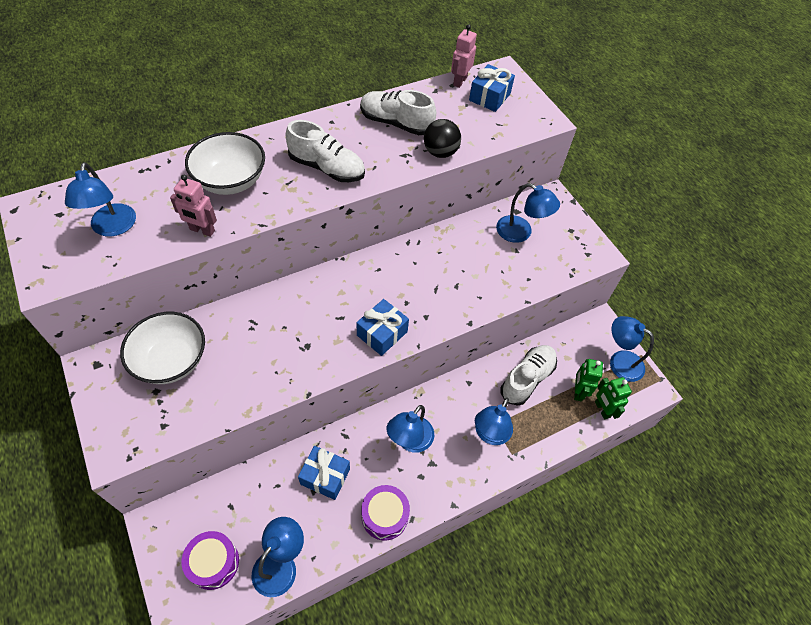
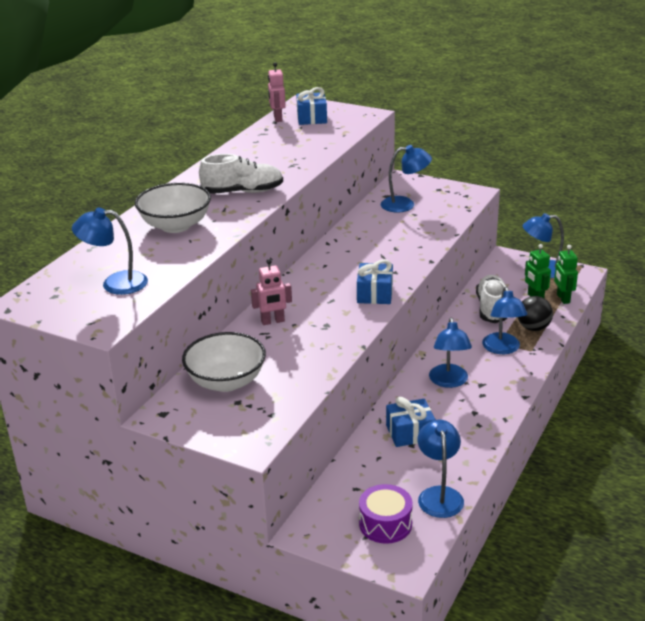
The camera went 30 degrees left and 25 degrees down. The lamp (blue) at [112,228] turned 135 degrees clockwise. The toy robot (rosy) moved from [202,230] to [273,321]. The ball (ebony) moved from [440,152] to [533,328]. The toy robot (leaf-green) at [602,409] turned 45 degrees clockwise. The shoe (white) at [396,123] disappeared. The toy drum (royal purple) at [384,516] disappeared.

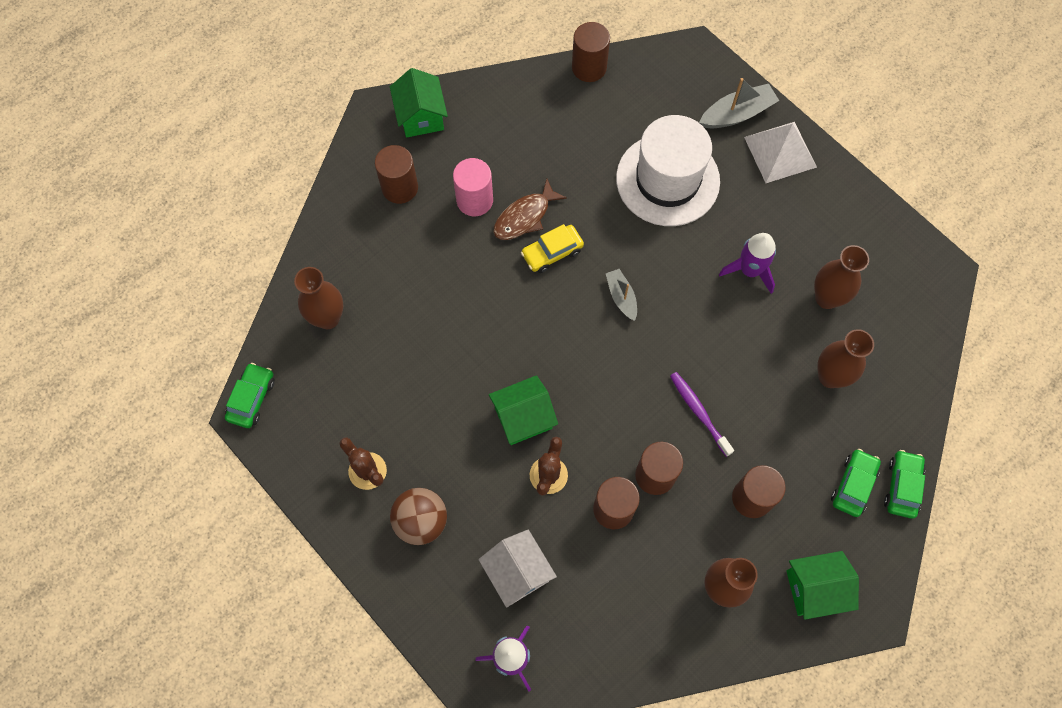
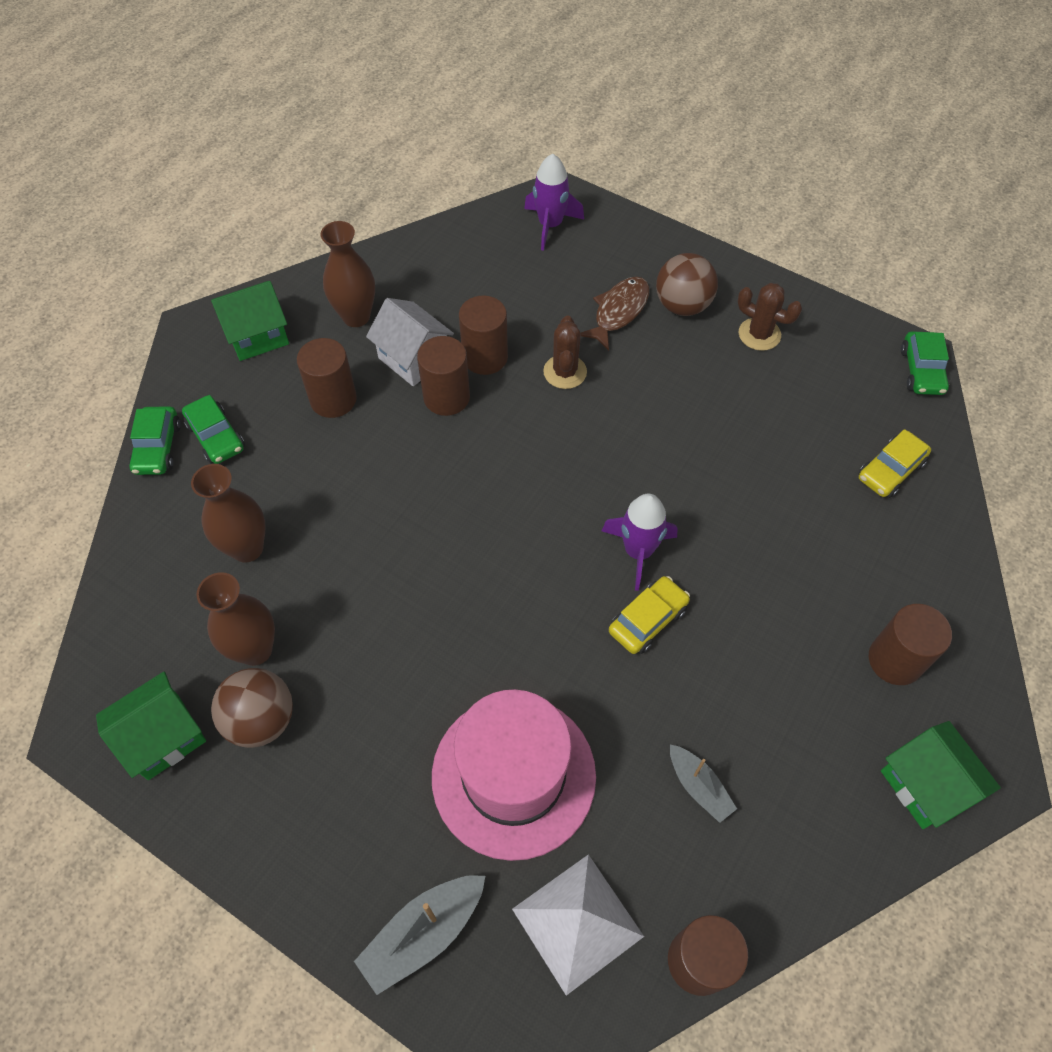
The camera went 165 degrees right and 10 degrees down. The house (leaf-green) moved from [523,417] to [163,737]. The automobile (leaf-green) at [853,485] turned 45 degrees counterclockwise. The ball (russet) at [261,720] appeared. The house (white) moved from [517,572] to [413,358]. The top hat (white) at [667,180] became the top hat (rosy) at [513,775]. The pyramid shape (white) moved from [780,152] to [577,922]. The fish (russet) moved from [525,217] to [618,312]. The toy rocket (royal purple) moved from [749,270] to [638,551]. The sailboat (ash-grey) moved from [621,297] to [699,786]. The vase (russet) at [328,318] was replaced by the automobile (yellow) at [890,470]. The solid cylinder (rosy) at [474,200] disappeared. The toothbrush (royal purple) at [699,412] disappeared.

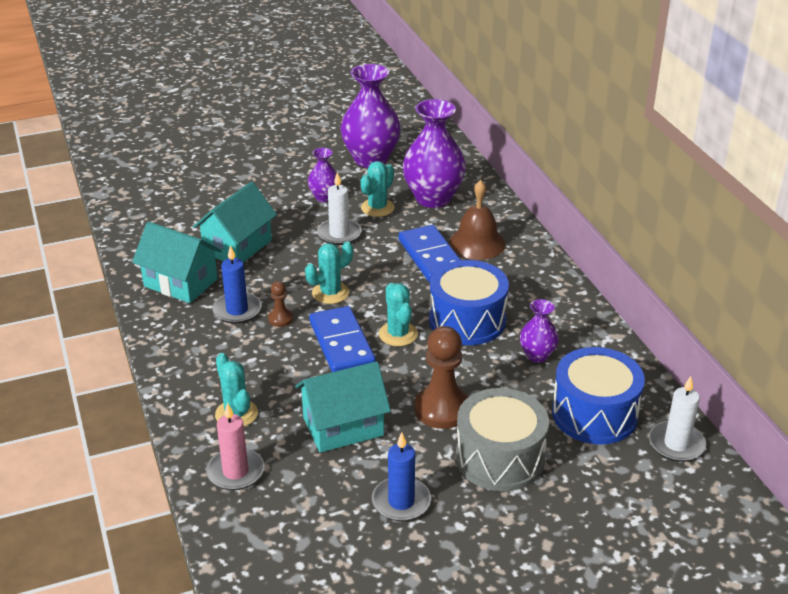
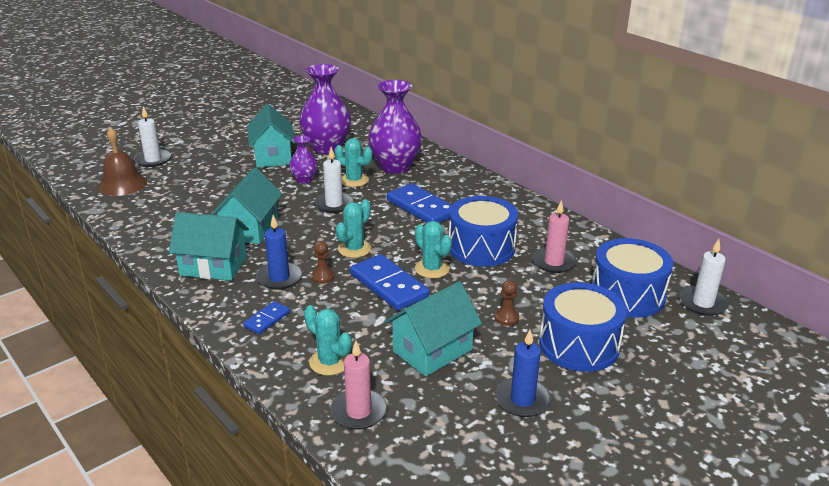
The camera went 20 degrees left and 5 degrees down. The hand bell (russet) moved from [477,243] to [122,184]. The pillar candle (white) at [153,160] appeared. The domino piece (blue) at [267,319] appeared. The house (teal) at [273,156] appeared. The cactus (teal) at [377,208] turned 75 degrees counterclockwise. The pawn (russet) at [442,409] changed to 0.49 times the size. The vase (royal purple) at [537,355] was replaced by the pillar candle (rosy) at [554,262]. The toy drum (ash-grey) at [500,458] became the toy drum (blue) at [579,345].

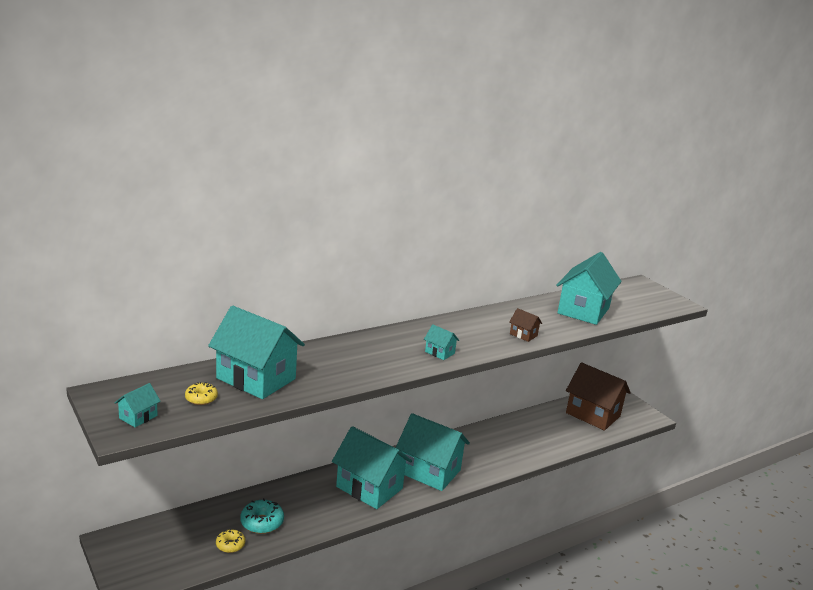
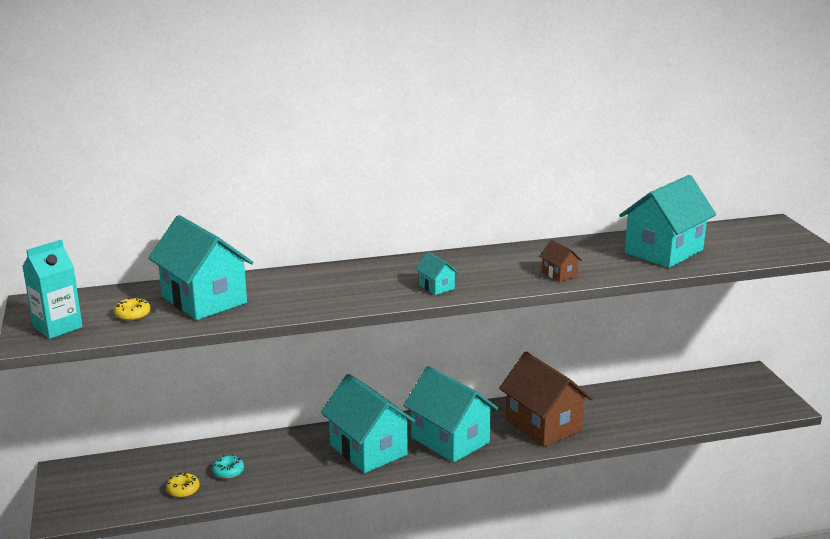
The camera went 20 degrees right and 0 degrees up. The house (teal) at [138,417] was replaced by the carton (teal) at [57,327]. The donut (teal) at [262,522] changed to 0.65 times the size. The house (russet) moved from [593,414] to [543,425].

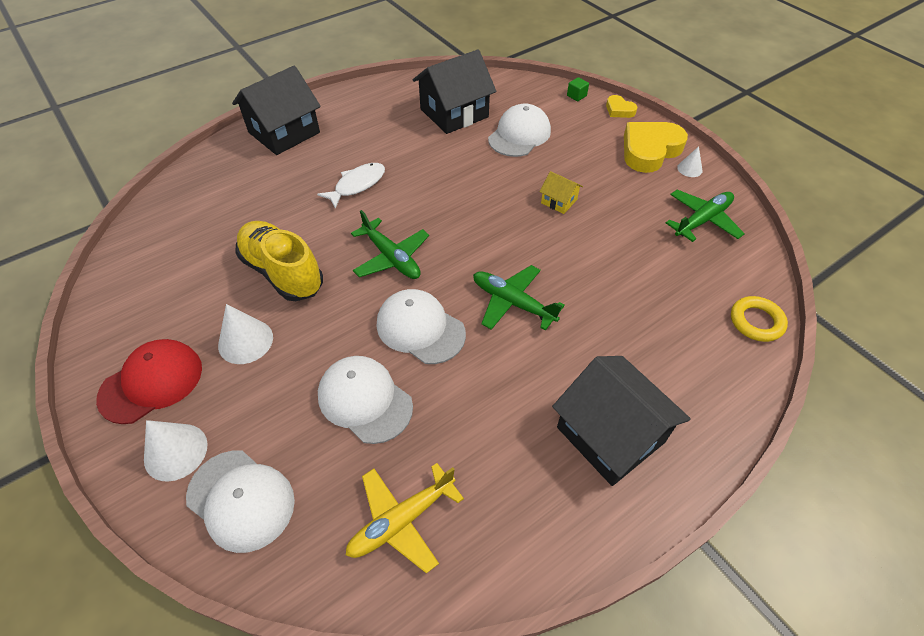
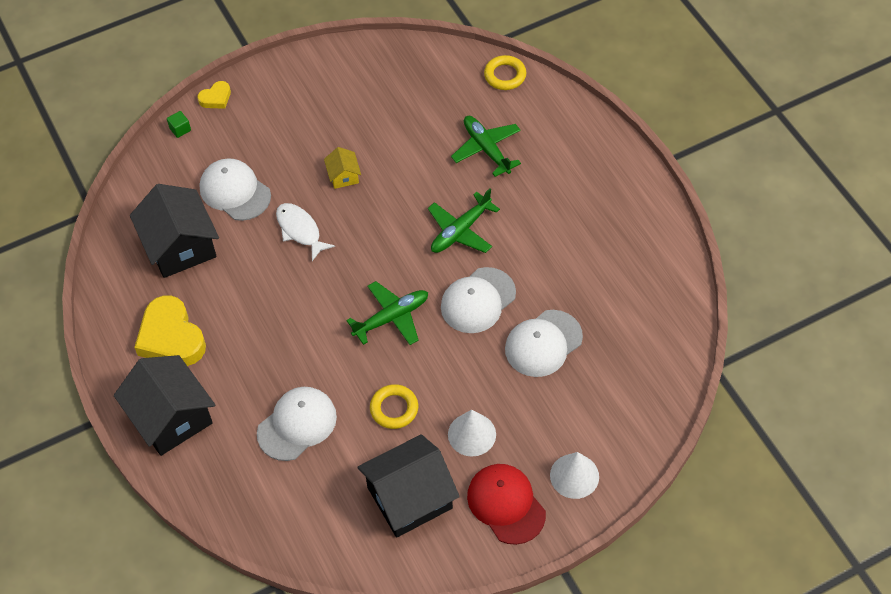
The camera went 80 degrees left and 5 degrees up. The heart (yellow) moved from [649,150] to [171,337]. The peaked cap (white) moved from [241,500] to [297,424]. The fish (white) moved from [357,185] to [300,230]. The house (yellow) at [559,201] turned 60 degrees counterclockwise. The house (ebony) moved from [610,434] to [410,498]. The shoe (yellow) at [282,272] was replaced by the ring (yellow) at [394,409]. The toy plane (leaf-green) moved from [702,220] to [486,149]. The toy plane (yellow) at [401,520] disappeared. The cone (white) at [689,169] disappeared.

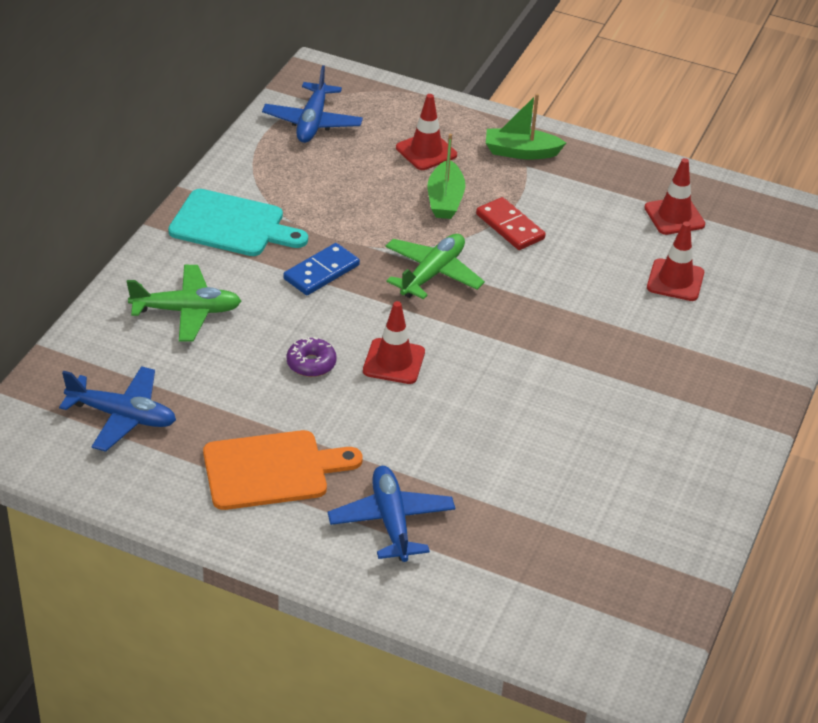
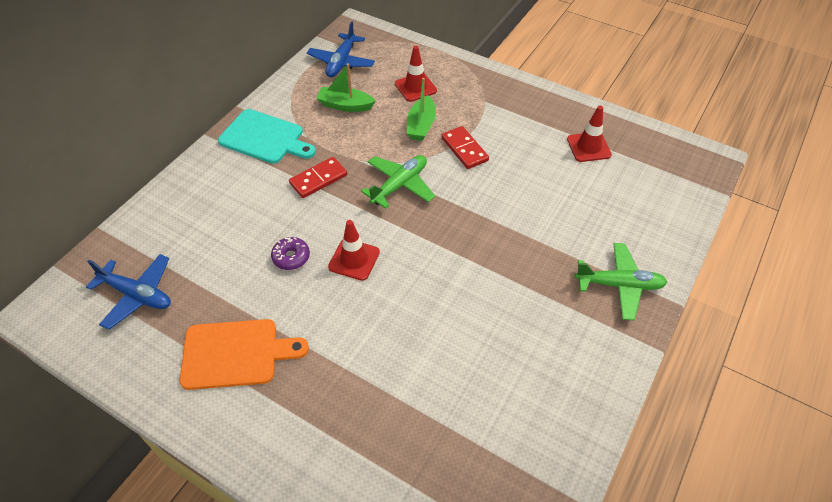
The camera went 10 degrees right and 10 degrees up. The domino piece (blue) at [321,272] became the domino piece (crimson) at [318,179]. The sailboat (leaf-green) moved from [521,152] to [345,105]. The toy plane (leaf-green) moved from [186,311] to [619,285]. The toy plane (blue) at [391,521] disappeared. The safety cone (crimson) at [675,280] disappeared.

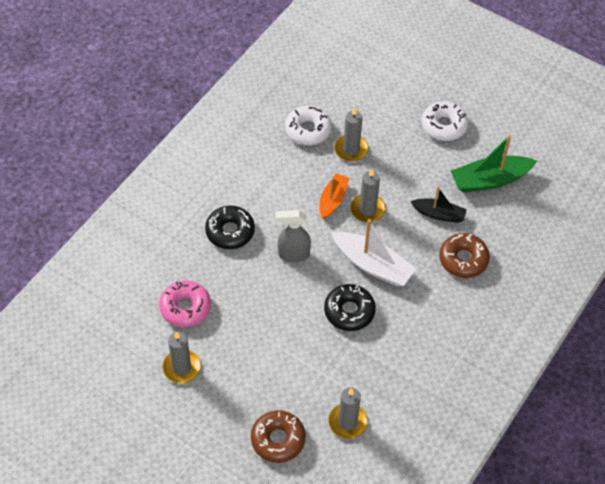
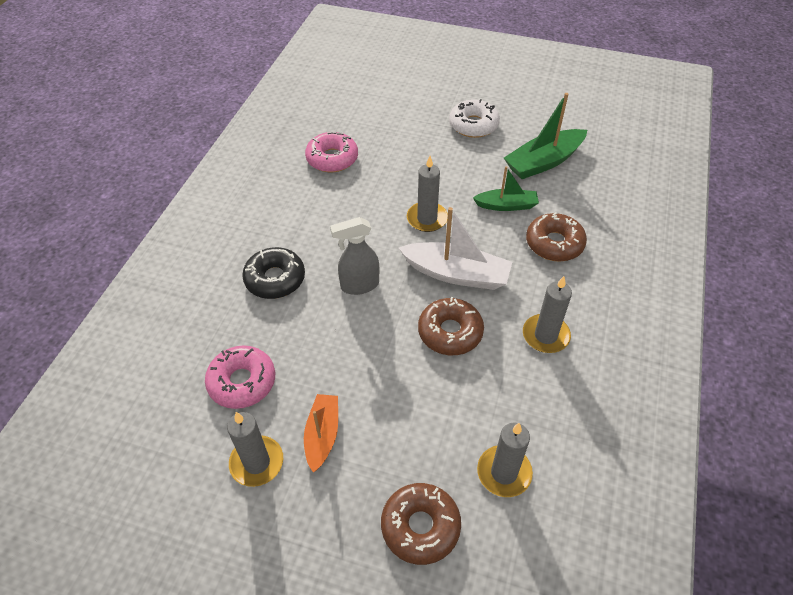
The camera went 15 degrees left and 5 degrees down. The sailboat (orange-coloured) moved from [333,200] to [322,435]. The donut (white) at [308,130] became the donut (rosy) at [332,158]. The donut (ebony) at [349,311] became the donut (russet) at [450,332]. The sailboat (ebony) at [439,214] became the sailboat (leaf-green) at [506,205]. The pillar candle (ash-grey) moved from [351,149] to [545,335].

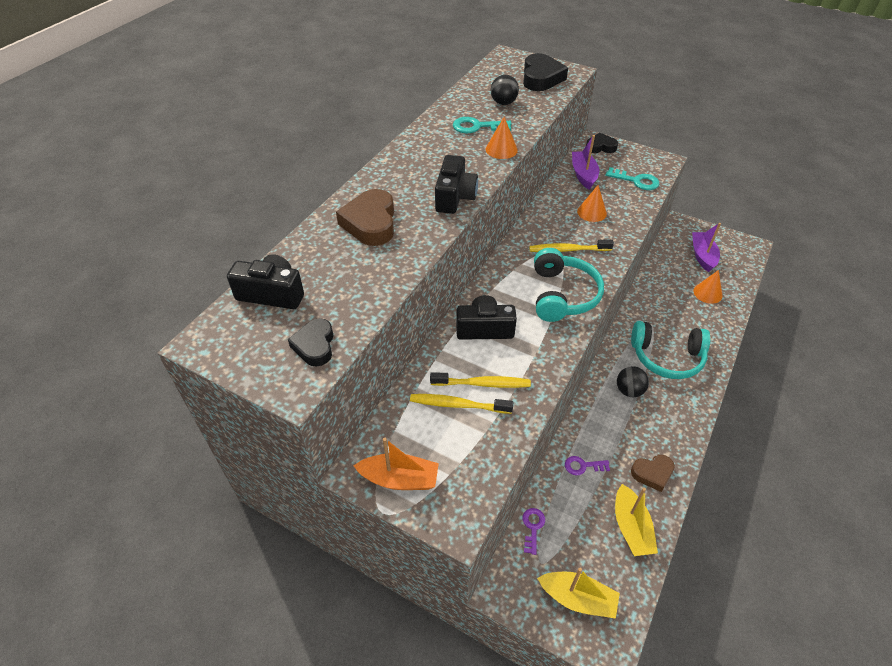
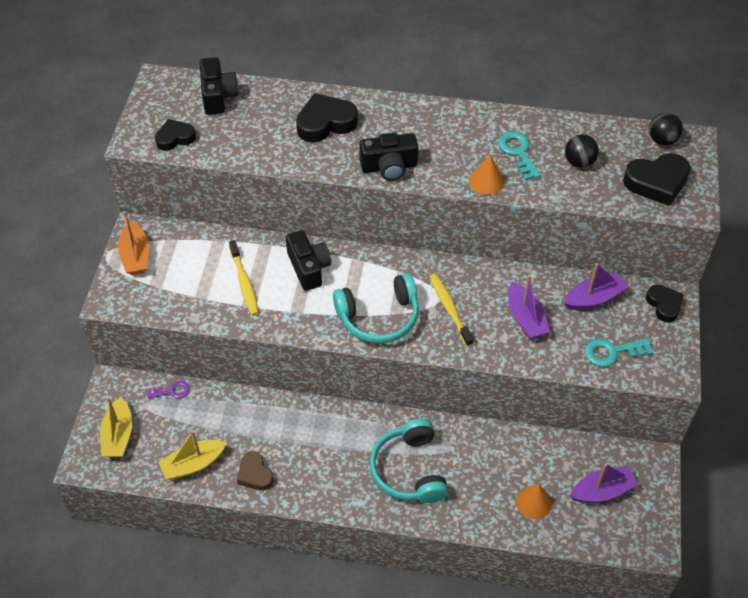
The camera went 70 degrees right and 5 degrees up. The heart (russet) at [370,223] became the heart (ebony) at [325,123]. The cone (orange-coloured) at [592,212] was replaced by the sailboat (royal purple) at [525,318]. The door key (teal) at [636,181] turned 75 degrees clockwise. The ball (ebony) moved from [629,390] to [662,140]. The toothbrush (yellow) at [458,405] disappeared. The door key (royal purple) at [582,466] disappeared.

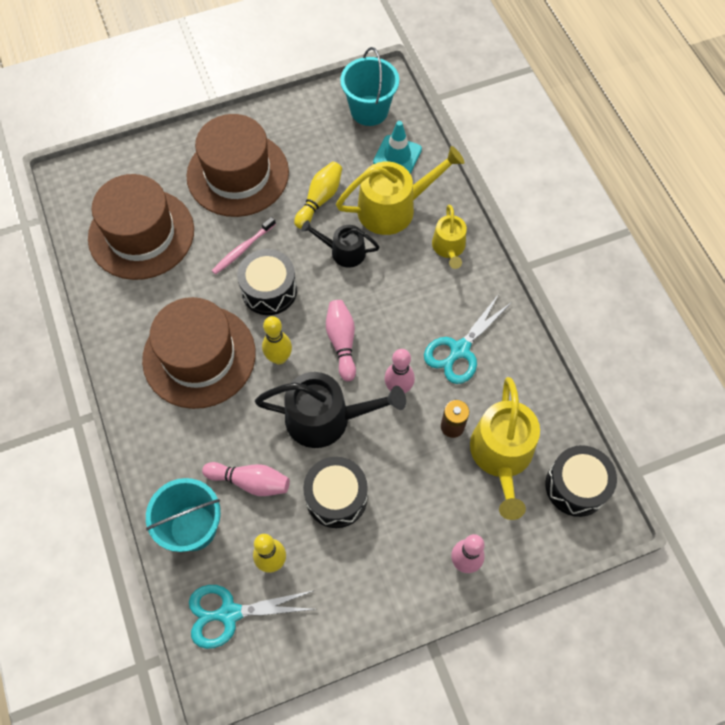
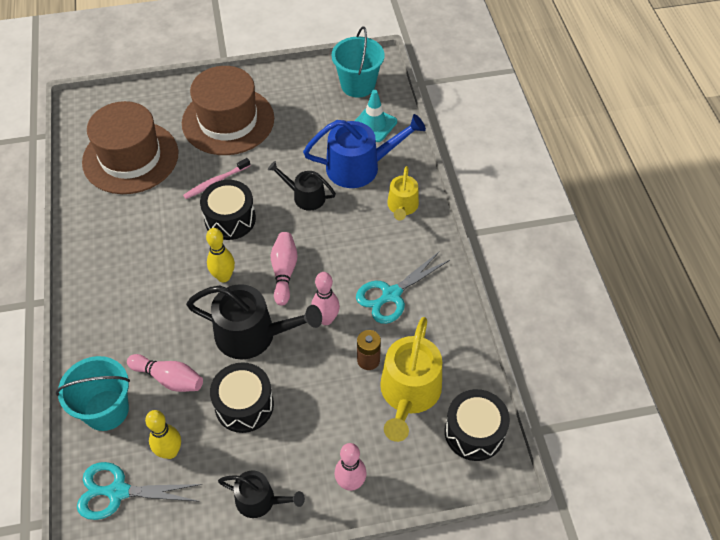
The camera went 10 degrees right and 10 degrees down. The watering can (ebony) at [260,500] appeared. The watering can (yellow) at [393,208] became the watering can (blue) at [359,167]. The top hat (russet) at [199,356] disappeared. The skittle (yellow) at [319,200] disappeared.

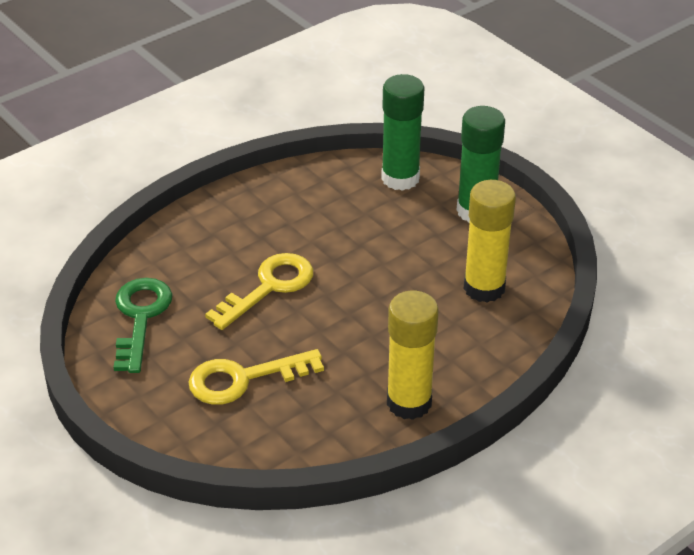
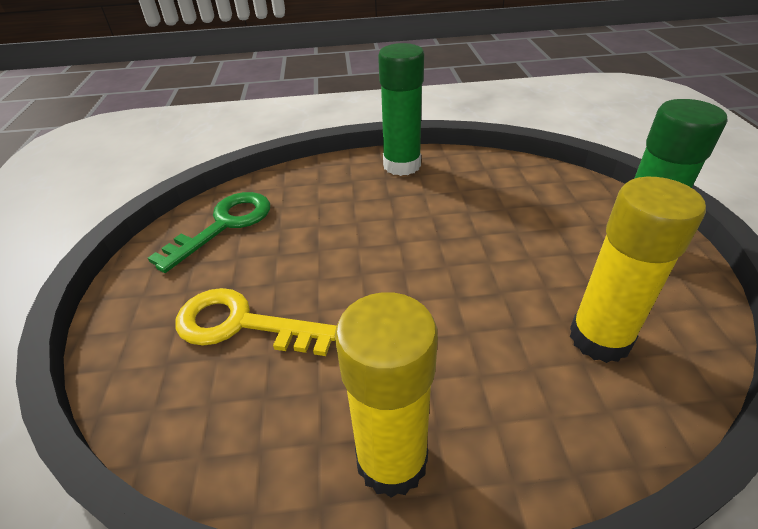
The camera went 35 degrees right and 0 degrees up. The glue (leaf-green) moved from [400,178] to [402,165]. The door key (yellow) at [269,287] disappeared.

